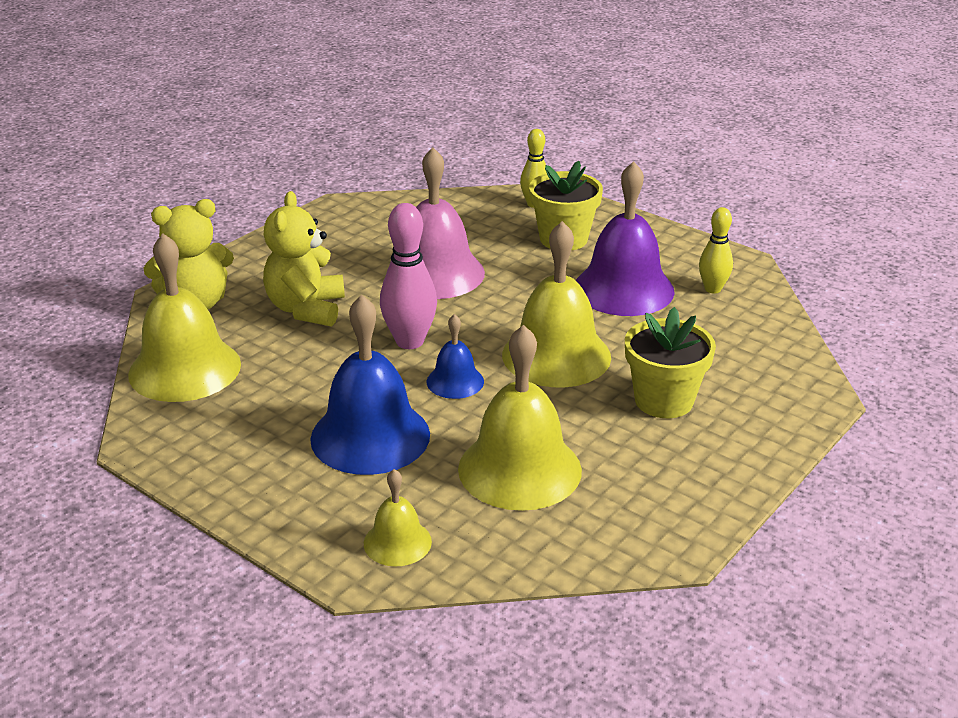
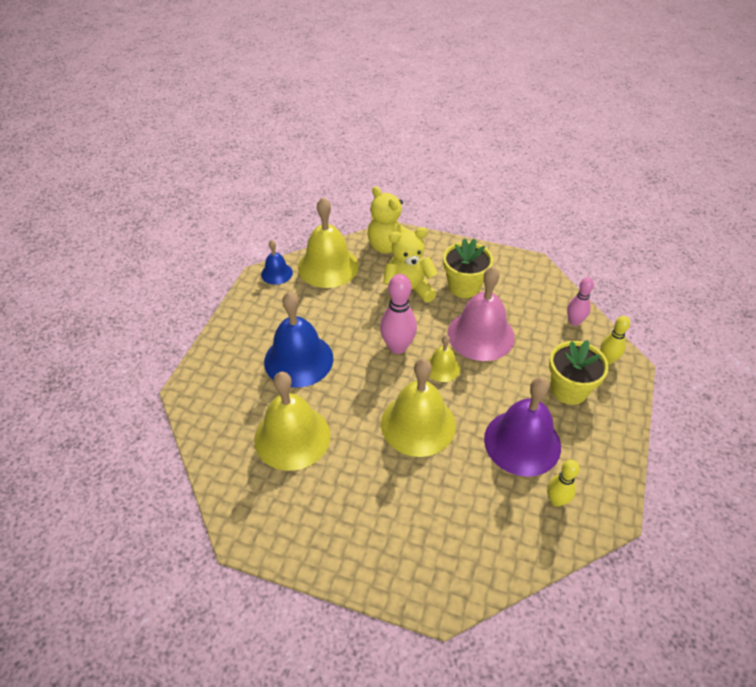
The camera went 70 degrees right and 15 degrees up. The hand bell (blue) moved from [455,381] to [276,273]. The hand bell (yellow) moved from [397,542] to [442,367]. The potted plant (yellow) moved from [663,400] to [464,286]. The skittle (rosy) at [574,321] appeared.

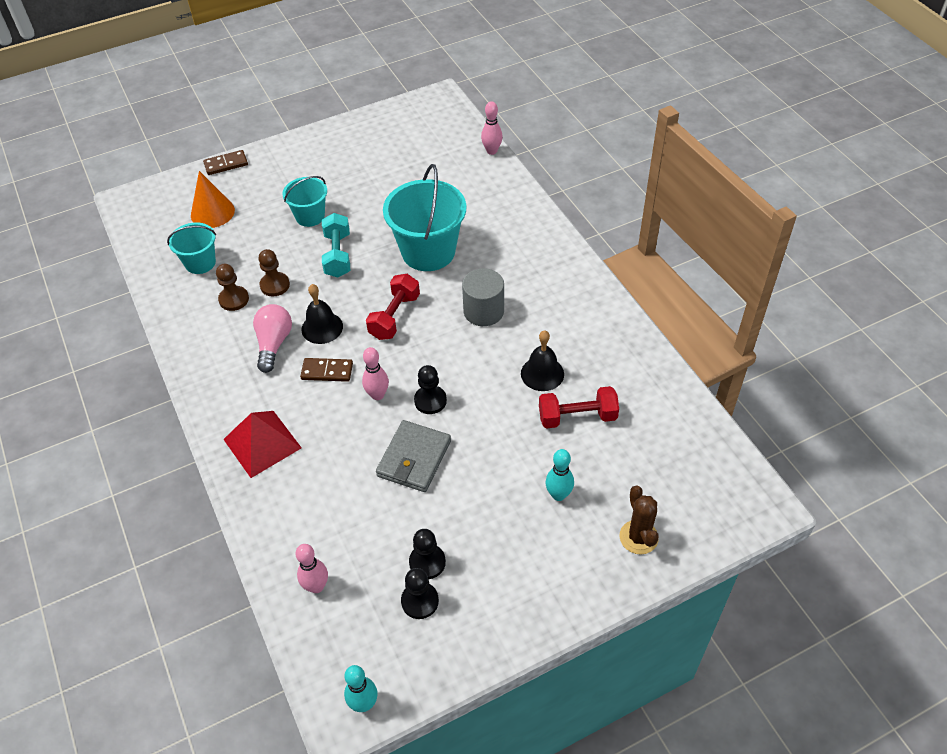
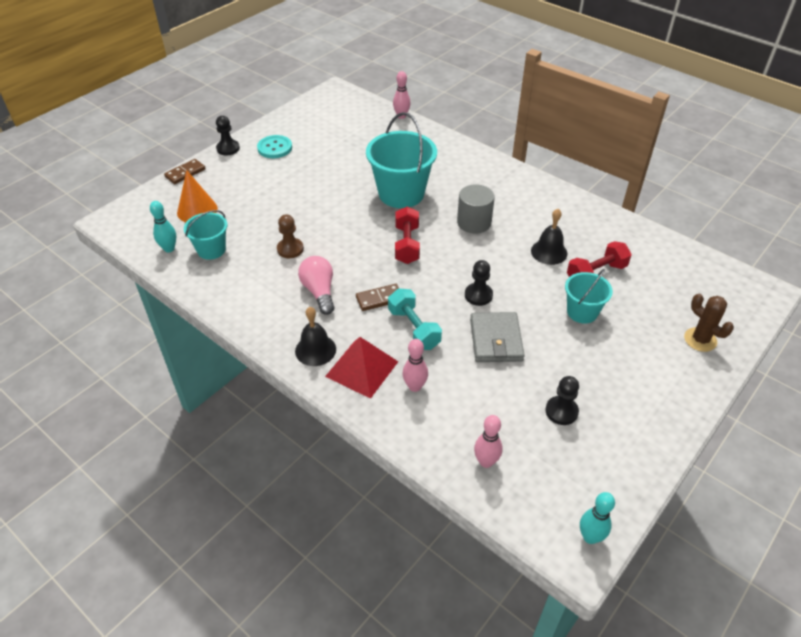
The camera went 25 degrees left and 5 degrees down. The skittle (teal) moved from [558,495] to [169,248]. The pawn (ebony) moved from [420,601] to [228,148]. The sewing button (teal) at [275,148] appeared. The hand bell (ebony) moved from [322,327] to [315,350]. The dumbbell (teal) moved from [338,255] to [414,329]. The skittle (rosy) moved from [377,395] to [415,386]. The bucket (teal) moved from [310,216] to [582,312]. The pawn (russet) at [234,299] disappeared.

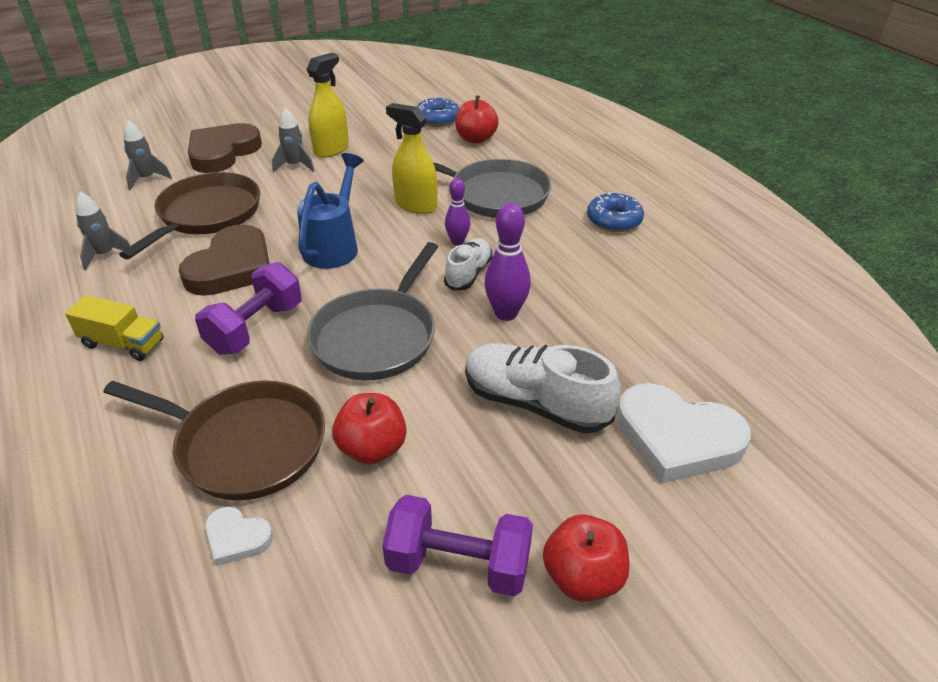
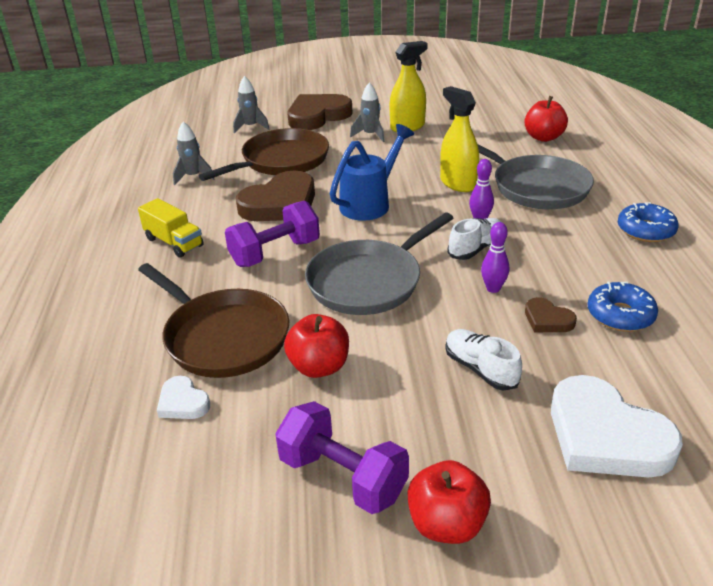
The camera went 25 degrees right and 5 degrees down. The shoe (white) at [535,403] changed to 0.61 times the size. The skittle (royal purple) at [506,313] changed to 0.63 times the size. The heart (russet) at [547,319] appeared. The donut (blue) moved from [437,119] to [620,315].

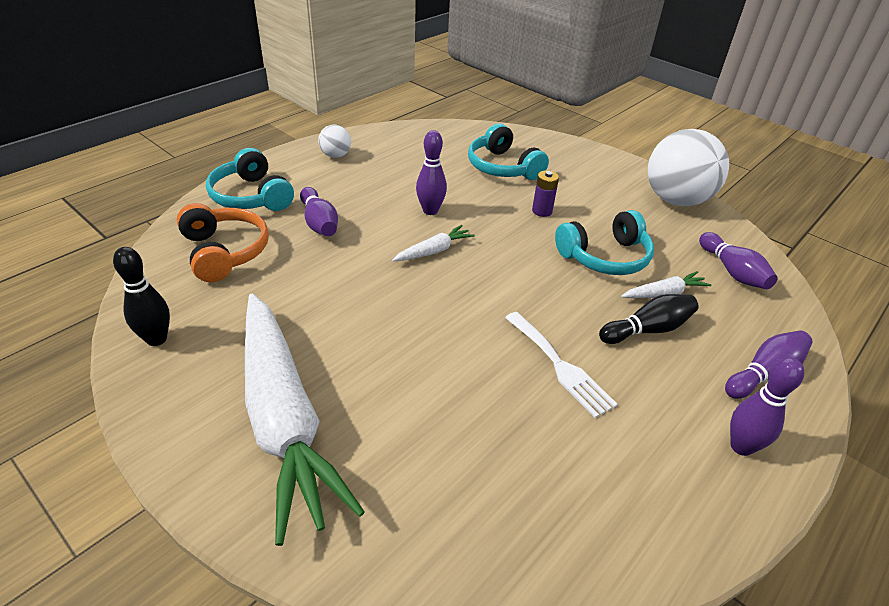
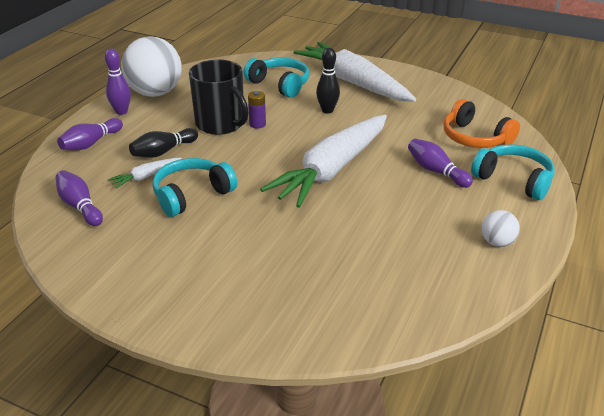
The camera went 165 degrees right and 5 degrees down. The ball (white) moved from [676,200] to [155,93]. The table fork (white) at [560,366] was replaced by the tea mug (ebony) at [221,124]. The over-ear headphones (teal) moved from [503,167] to [279,84]. The battery (royal purple) moved from [542,211] to [257,124]. The root vegetable (white) at [434,251] changed to 2.48 times the size. The skittle (ebony) moved from [156,339] to [327,110]. The skittle (royal purple) at [430,211] disappeared.

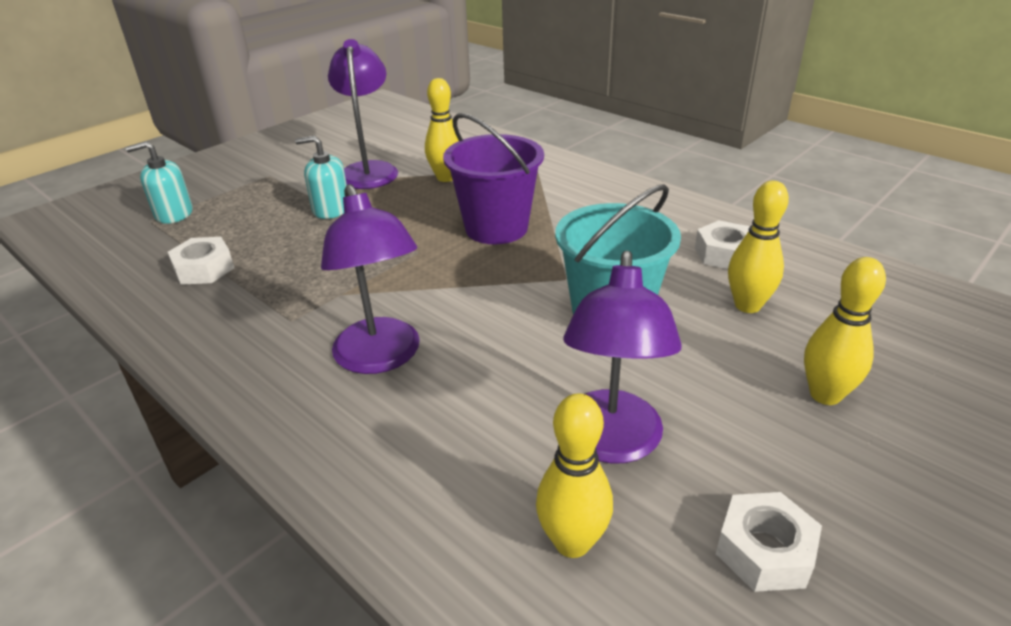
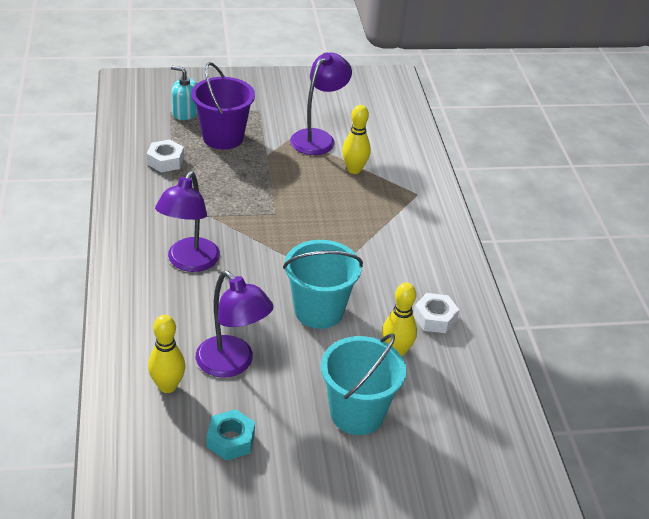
The camera went 35 degrees right and 5 degrees up. The bucket (royal purple) moved from [496,228] to [223,137]. The lamp (royal purple) at [610,443] turned 90 degrees counterclockwise. The nut (white) at [764,550] became the nut (teal) at [231,440]. The skittle (yellow) at [825,395] was replaced by the bucket (teal) at [357,413]. The soap pump (teal) at [331,209] disappeared.

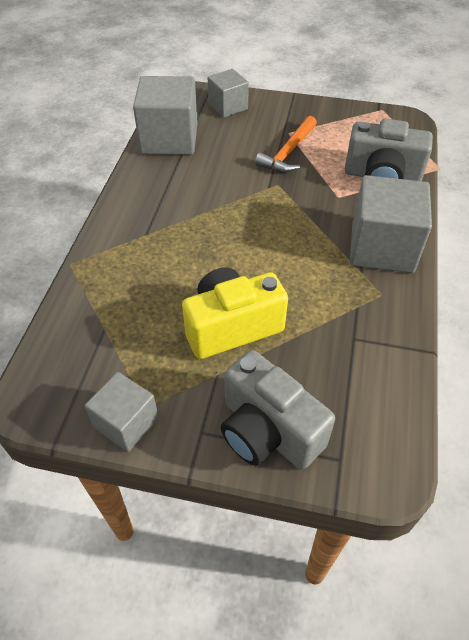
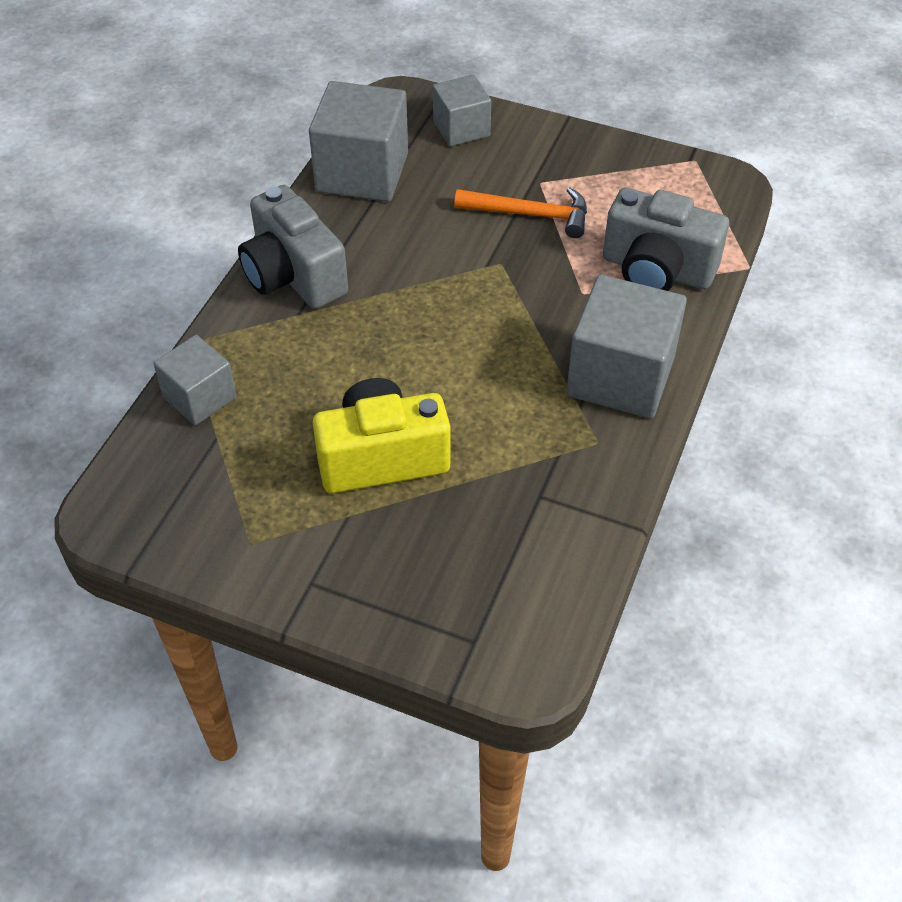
The camera went 10 degrees right and 0 degrees up. The solid cube (ash-grey) moved from [126,423] to [200,397]. The camera (ash-grey) moved from [268,431] to [293,276]. The carpenter's hammer (orange-coloured) at [288,152] turned 120 degrees counterclockwise.

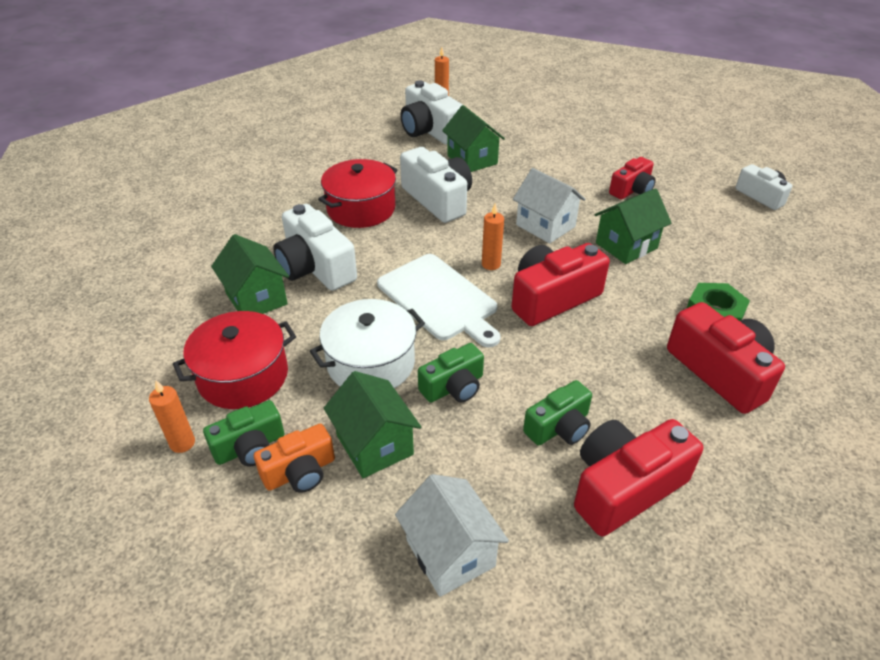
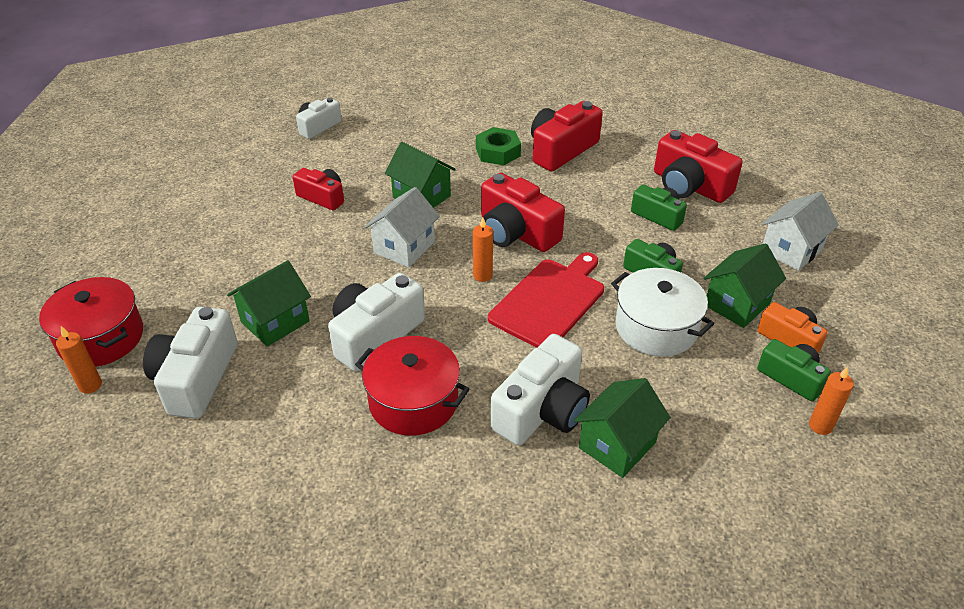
The camera went 105 degrees left and 0 degrees up. The stockpot (crimson) moved from [243,376] to [101,338]. The camera (white) at [430,130] turned 150 degrees clockwise. The bread board (white) at [439,299] became the bread board (crimson) at [550,301].

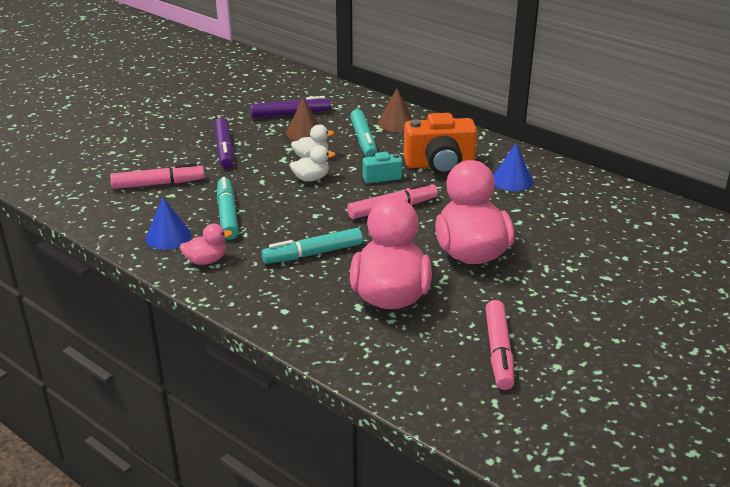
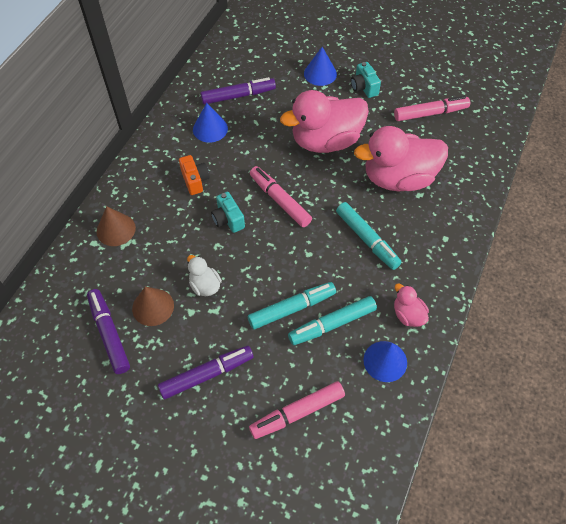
The camera went 105 degrees left and 25 degrees up. The camera (orange-coloured) at [439,165] changed to 0.54 times the size. The felt pen (royal purple) at [238,96] appeared. The felt pen (teal) moved from [363,140] to [292,308]. The felt pen (rosy) at [158,184] turned 90 degrees counterclockwise. The cone (blue) at [320,73] appeared. The camera (teal) at [364,87] appeared. The toy duck (white) at [311,178] disappeared.

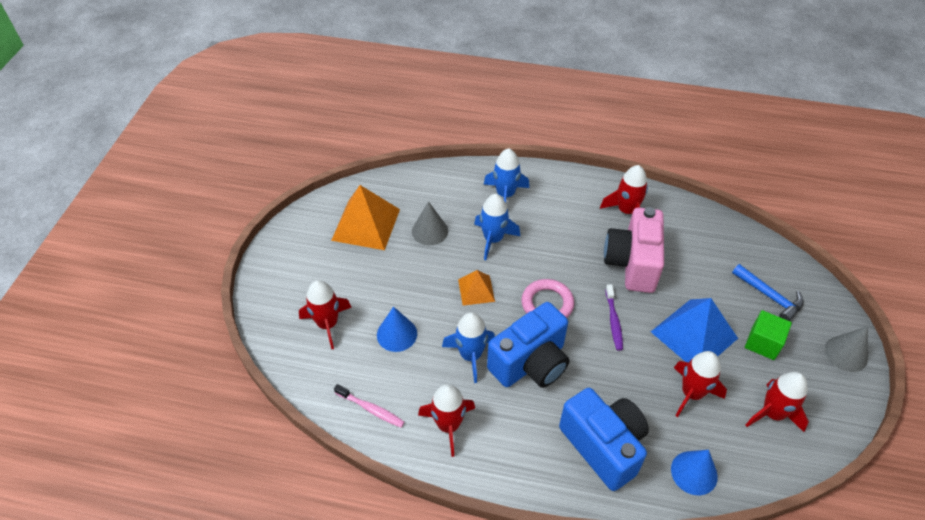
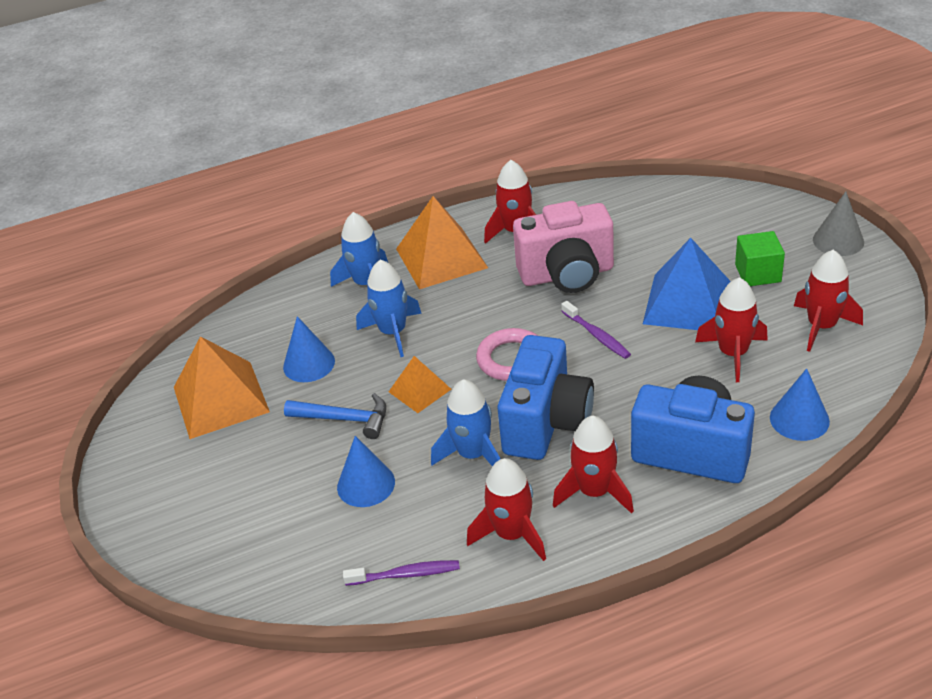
The camera went 30 degrees left and 10 degrees down. The cone (ash-grey) at [430,231] became the cone (blue) at [309,364]. The carpenter's hammer (blue) moved from [769,296] to [344,419]. The toothbrush (rosy) at [371,409] became the toothbrush (royal purple) at [406,574]. The pyramid shape (orange-coloured) at [441,258] appeared. The camera (rosy) at [632,263] turned 75 degrees counterclockwise. The toy rocket (crimson) moved from [328,324] to [594,491].

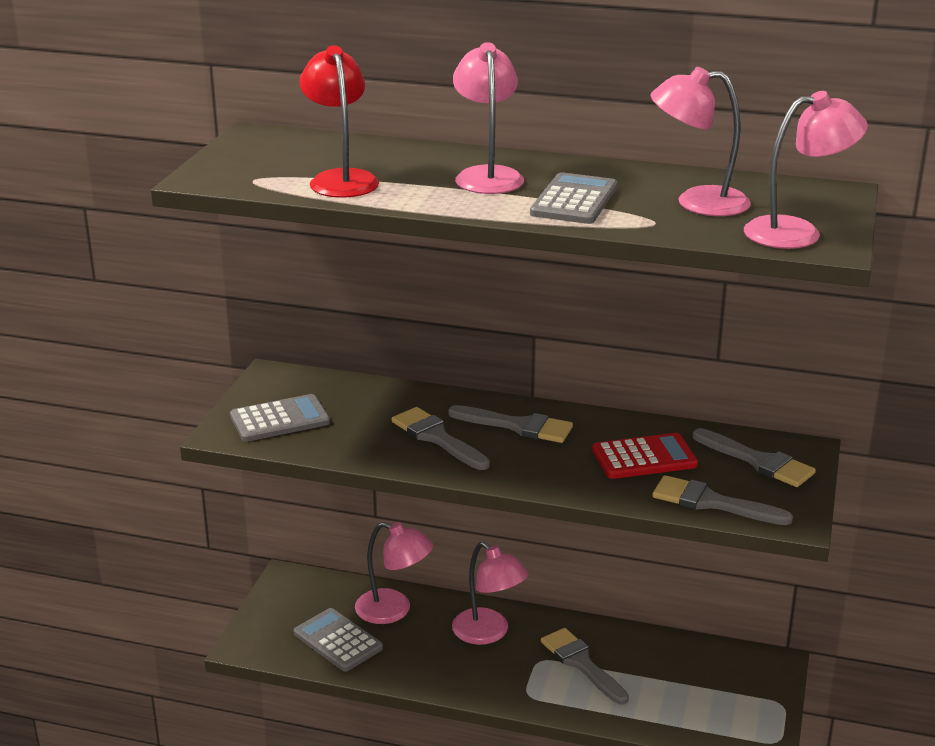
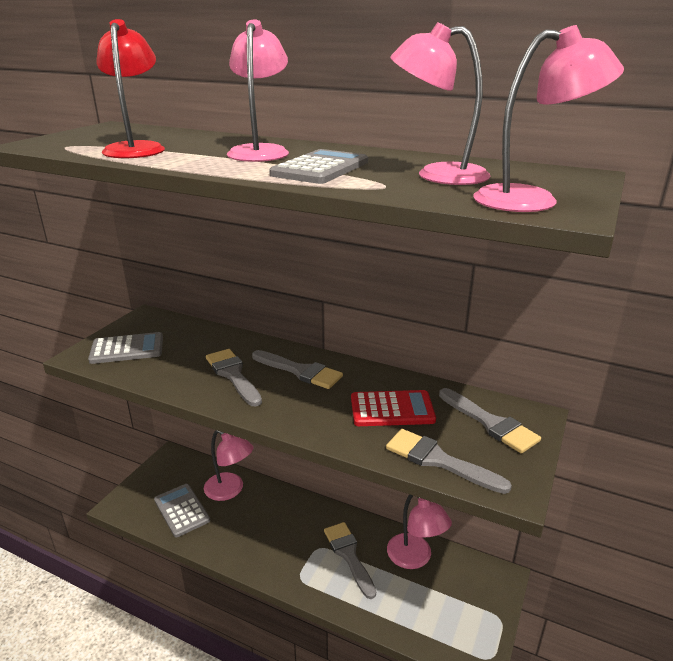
The camera went 10 degrees right and 0 degrees up. The lamp (rosy) moved from [488,633] to [415,558].

